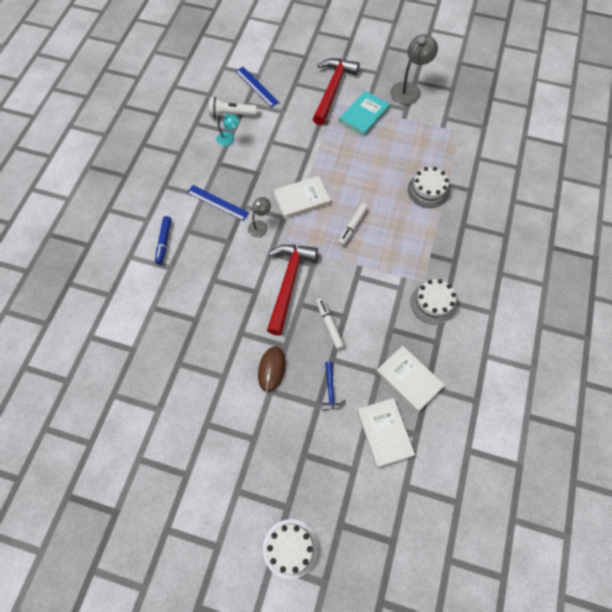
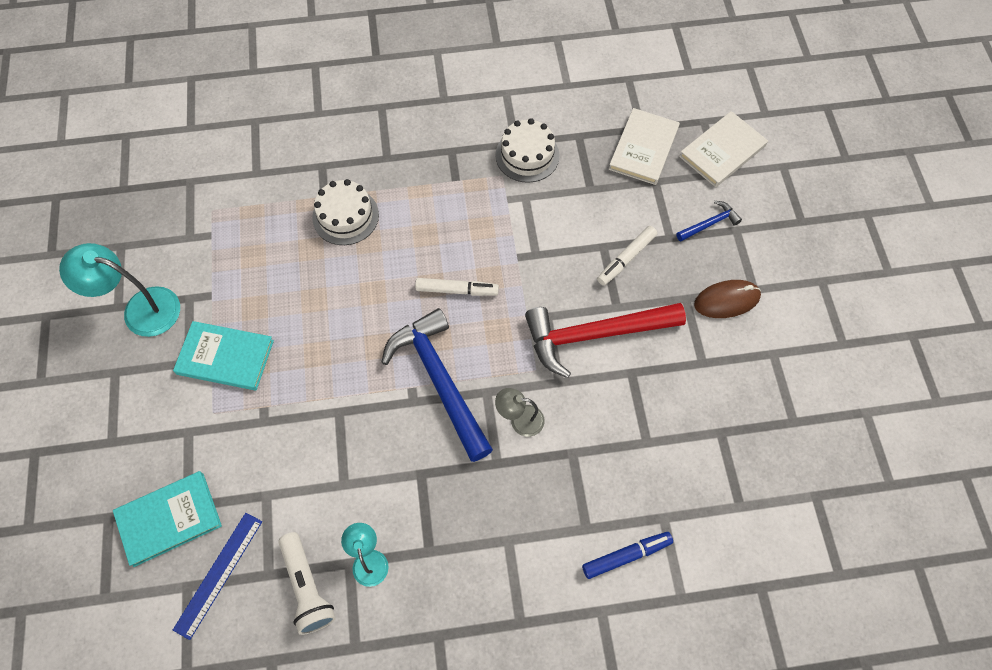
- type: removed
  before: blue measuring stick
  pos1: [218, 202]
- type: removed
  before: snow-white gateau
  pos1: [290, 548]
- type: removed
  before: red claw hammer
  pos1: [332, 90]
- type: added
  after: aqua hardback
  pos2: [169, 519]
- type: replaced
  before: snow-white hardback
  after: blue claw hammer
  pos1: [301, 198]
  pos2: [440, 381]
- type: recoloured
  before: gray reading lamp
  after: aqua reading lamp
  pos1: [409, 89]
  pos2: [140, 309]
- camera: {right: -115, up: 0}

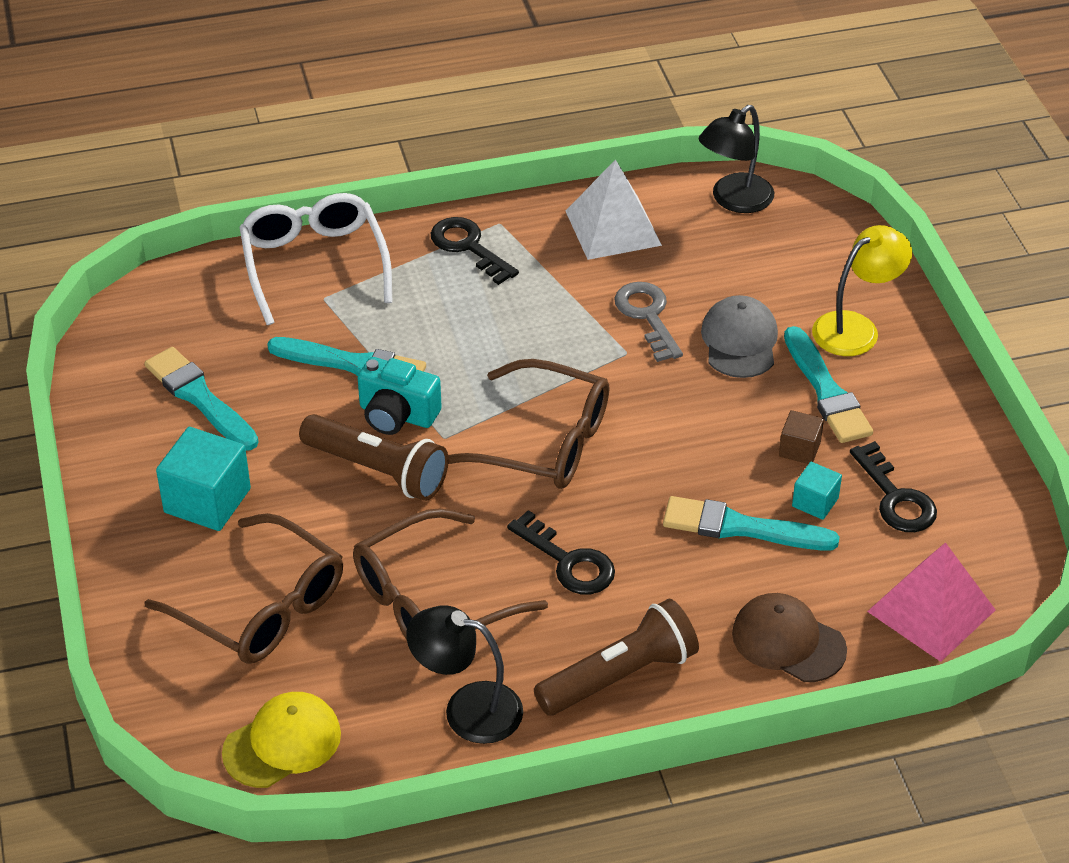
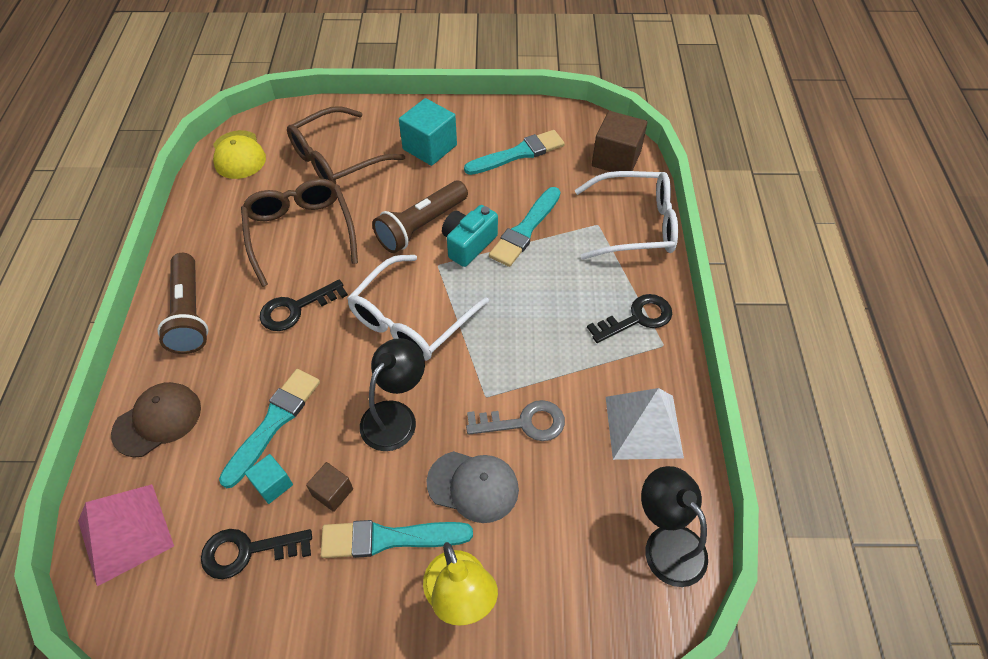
- type: added
  after: russet block
  pos2: [616, 159]
- type: moved
  before: jet-black reading lamp
  pos1: [467, 709]
  pos2: [395, 416]
- type: recoloured
  before: russet eyeglasses
  after: snow-white eyeglasses
  pos1: [542, 441]
  pos2: [411, 319]
- camera: {right: 105, up: 10}

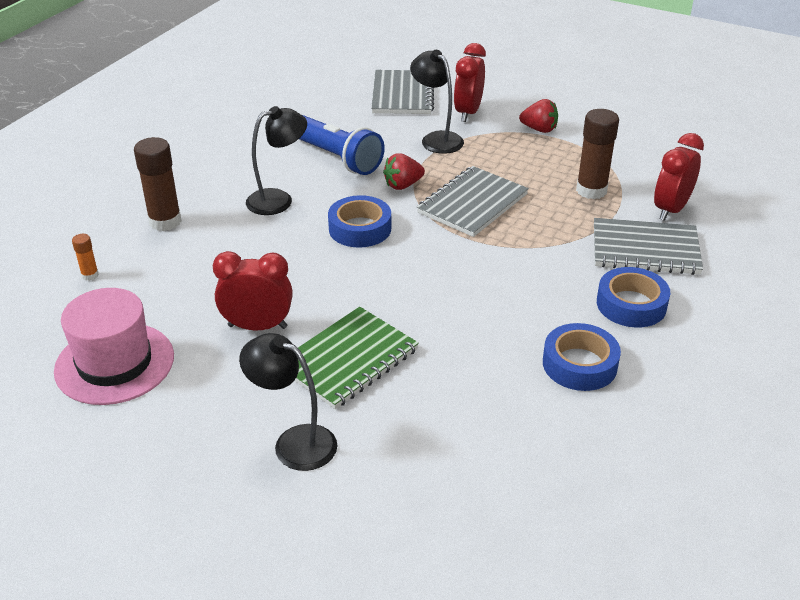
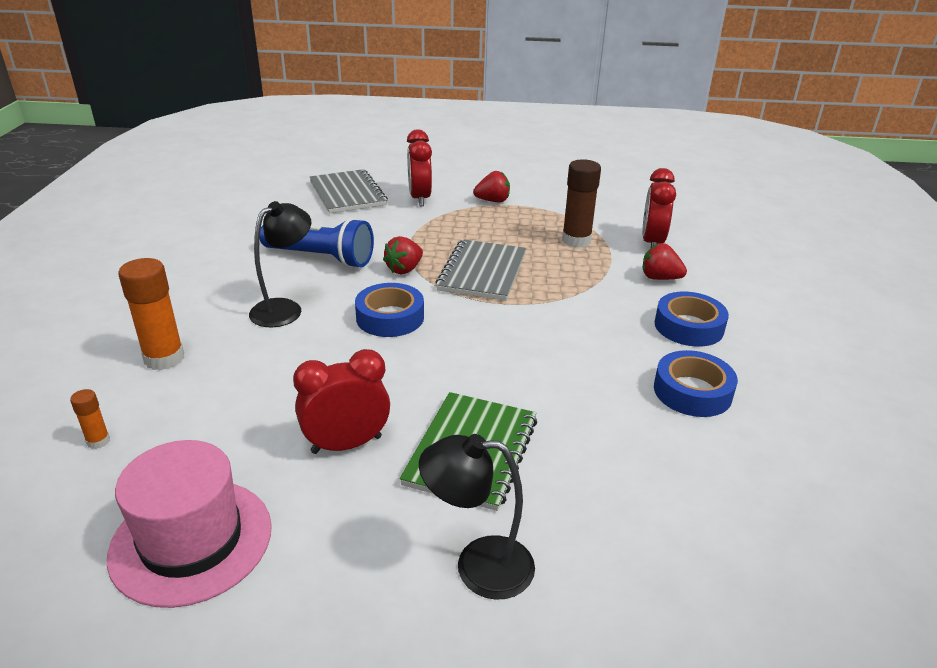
- type: removed
  before: jet-black reading lamp
  pos1: [436, 139]
- type: replaced
  before: gray notebook
  after: red toy strawberry
  pos1: [645, 249]
  pos2: [660, 278]
- type: recoloured
  before: russet glue
  after: bright orange glue
  pos1: [165, 221]
  pos2: [164, 358]
- camera: {right: -25, up: -5}

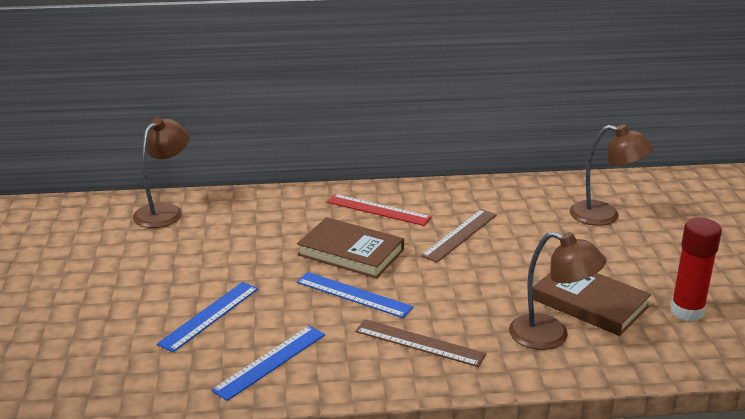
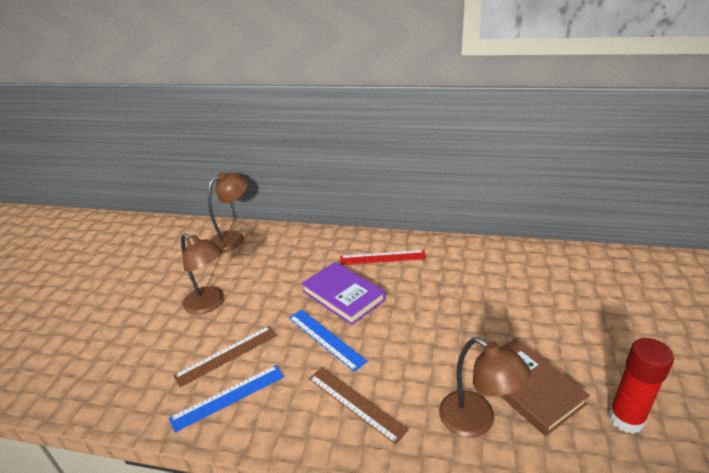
- type: removed
  before: blue measuring stick
  pos1: [209, 316]
- type: moved
  before: russet measuring stick
  pos1: [460, 235]
  pos2: [227, 355]
- type: moved
  before: russet reading lamp
  pos1: [605, 215]
  pos2: [209, 304]
- type: recoloured
  before: russet hardback
  after: royal purple hardback
  pos1: [351, 252]
  pos2: [343, 295]
- type: turned
  before: red measuring stick
  pos1: [378, 210]
  pos2: [382, 257]
  turn: -45
- camera: {right: 20, up: 5}

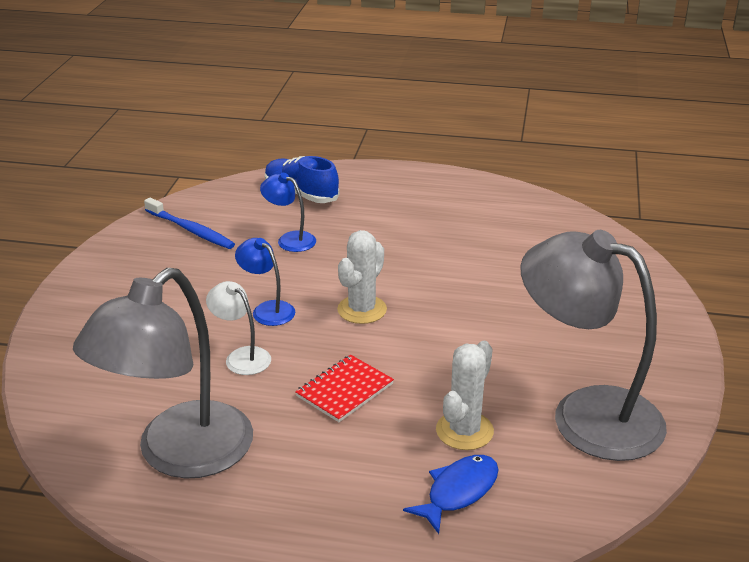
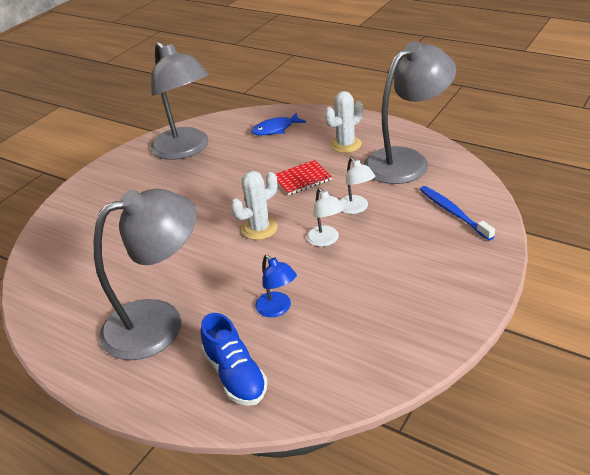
- type: added
  after: gray reading lamp
  pos2: [159, 322]
- type: moved
  before: blue dental brush
  pos1: [191, 230]
  pos2: [453, 212]
- type: moved
  before: snow-white saguaro cactus
  pos1: [464, 431]
  pos2: [345, 144]
- type: recoloured
  before: blue reading lamp
  after: snow-white reading lamp
  pos1: [267, 309]
  pos2: [326, 240]
- camera: {right: -155, up: 5}

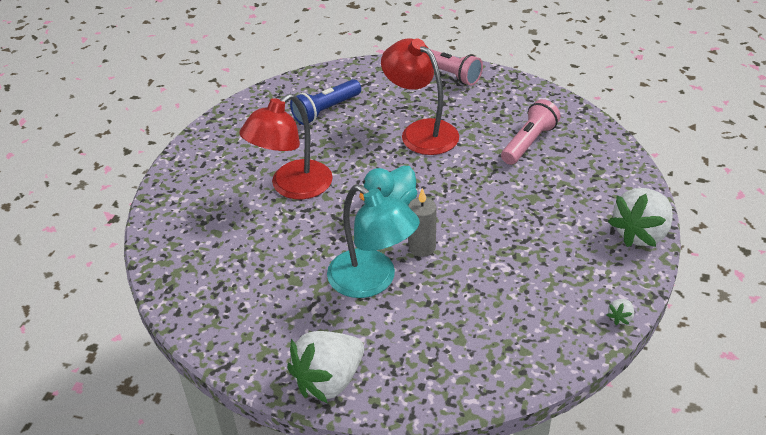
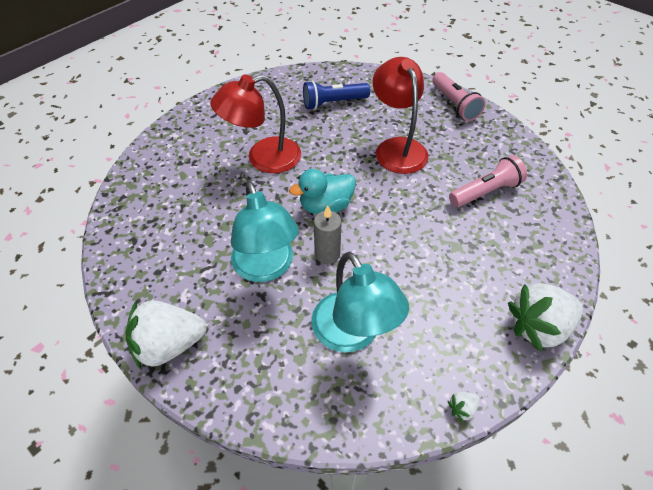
- type: added
  after: aqua reading lamp
  pos2: [353, 334]
- camera: {right: 25, up: 10}

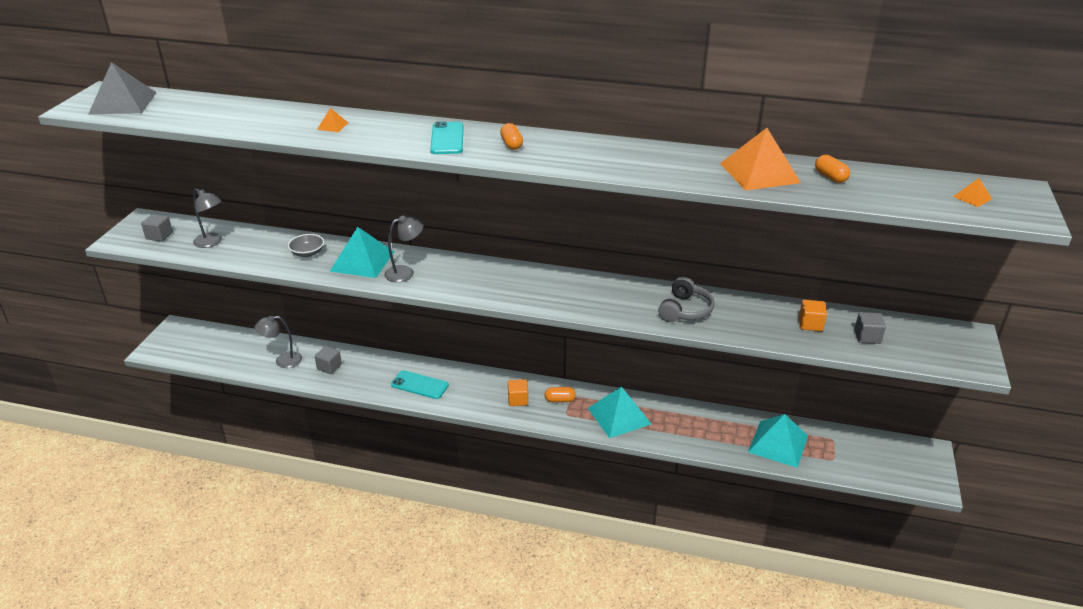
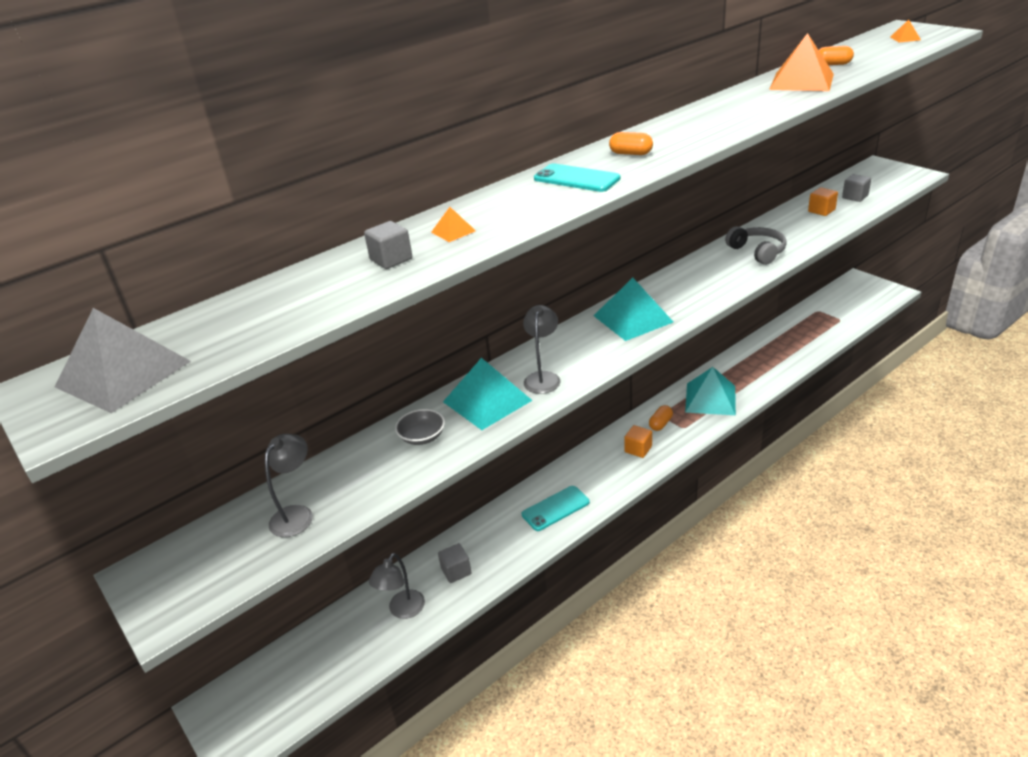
- type: moved
  before: gray block
  pos1: [159, 236]
  pos2: [391, 259]
- type: moved
  before: aqua pyramid shape
  pos1: [778, 443]
  pos2: [633, 318]
- type: turned
  before: gray reading lamp
  pos1: [212, 242]
  pos2: [297, 514]
  turn: -45
- camera: {right: -50, up: 0}

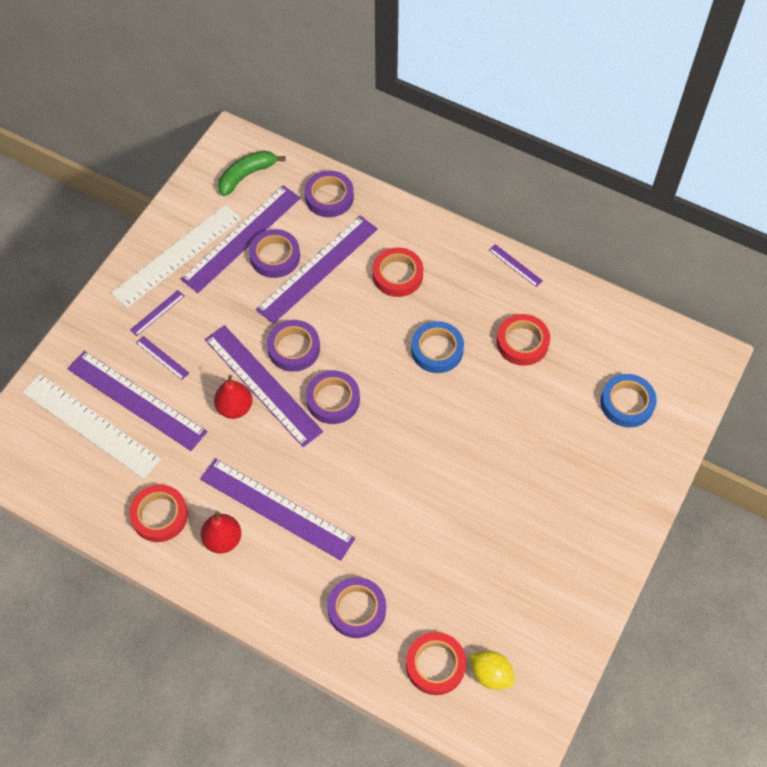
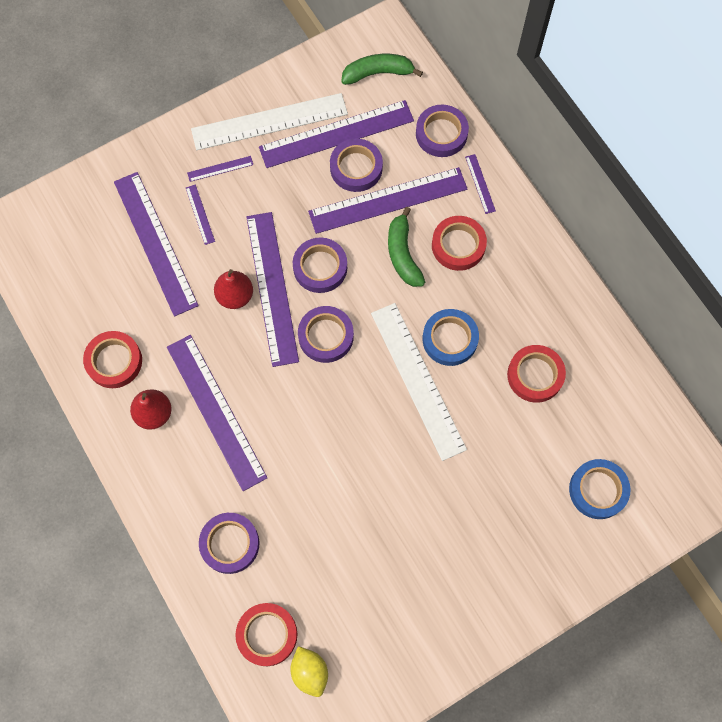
- type: added
  after: emerald banana
  pos2: [403, 254]
- type: moved
  before: snow-white measuring stick
  pos1: [90, 426]
  pos2: [417, 380]
- type: moved
  before: royal purple measuring stick
  pos1: [515, 265]
  pos2: [480, 183]
- camera: {right: 30, up: 10}

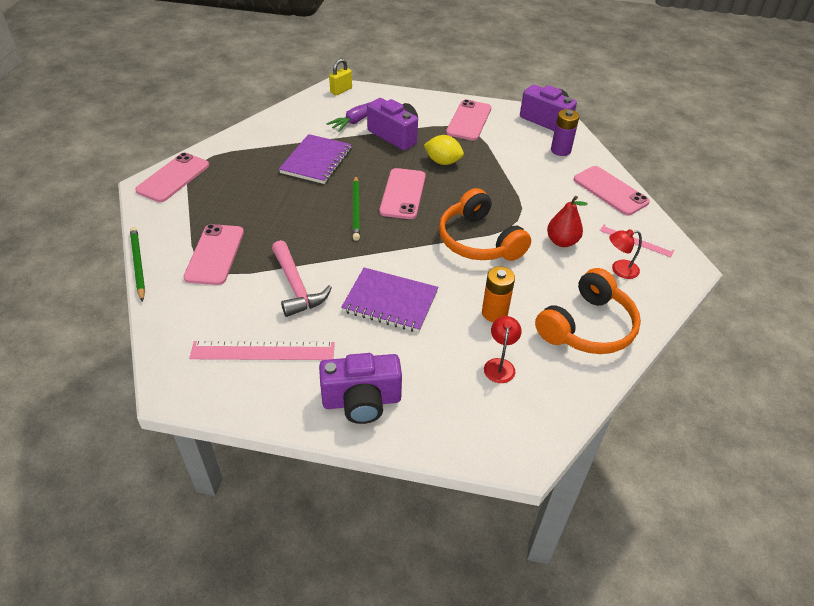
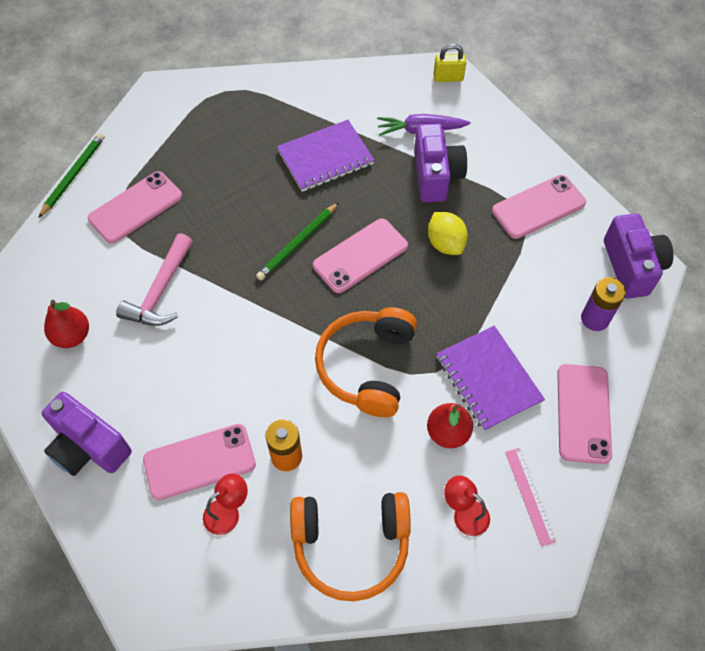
- type: moved
  before: pink mobile phone
  pos1: [173, 178]
  pos2: [199, 461]
- type: moved
  before: royal purple notebook
  pos1: [390, 302]
  pos2: [488, 379]
- type: replaced
  before: pink measuring stick
  after: red pear fruit
  pos1: [263, 351]
  pos2: [72, 336]
- camera: {right: 45, up: 15}

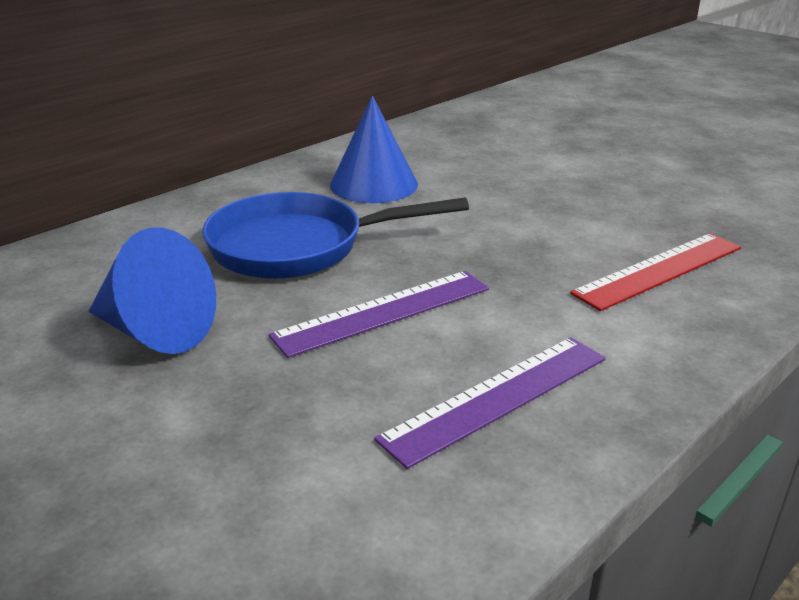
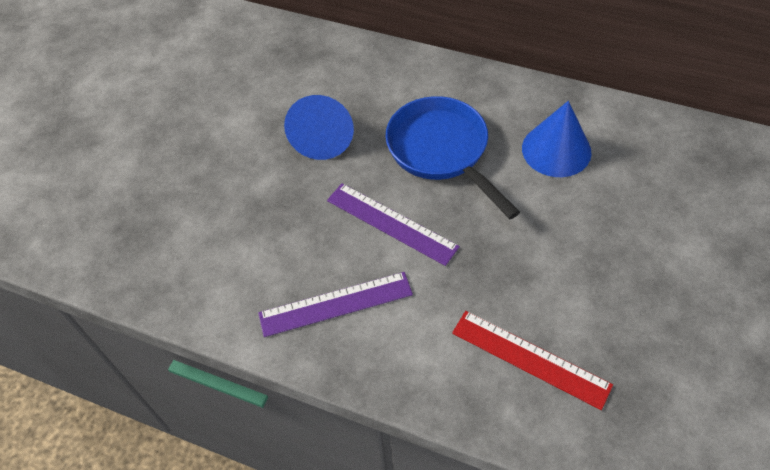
- type: turned
  before: royal purple measuring stick
  pos1: [498, 398]
  pos2: [336, 304]
  turn: -45
- camera: {right: 70, up: 25}

